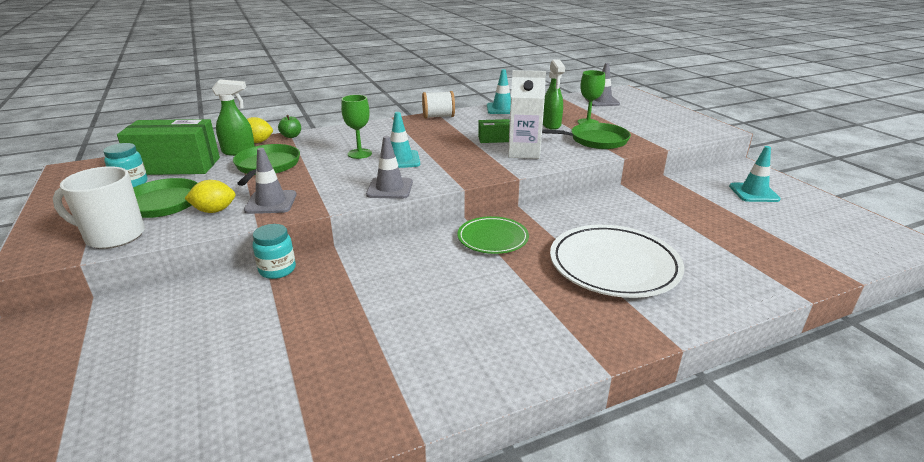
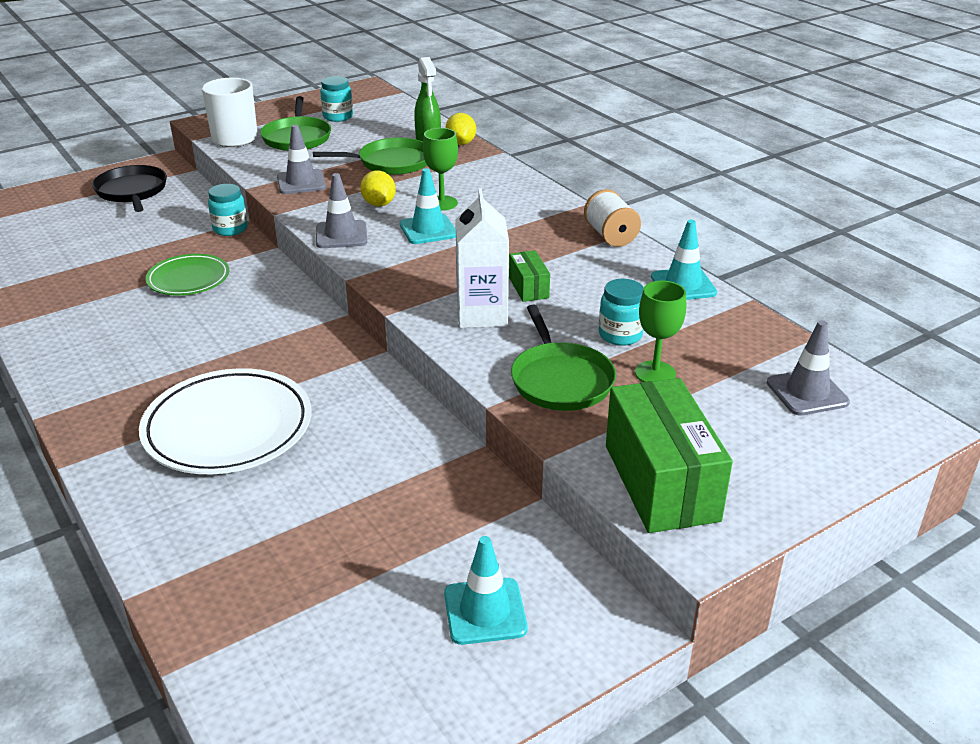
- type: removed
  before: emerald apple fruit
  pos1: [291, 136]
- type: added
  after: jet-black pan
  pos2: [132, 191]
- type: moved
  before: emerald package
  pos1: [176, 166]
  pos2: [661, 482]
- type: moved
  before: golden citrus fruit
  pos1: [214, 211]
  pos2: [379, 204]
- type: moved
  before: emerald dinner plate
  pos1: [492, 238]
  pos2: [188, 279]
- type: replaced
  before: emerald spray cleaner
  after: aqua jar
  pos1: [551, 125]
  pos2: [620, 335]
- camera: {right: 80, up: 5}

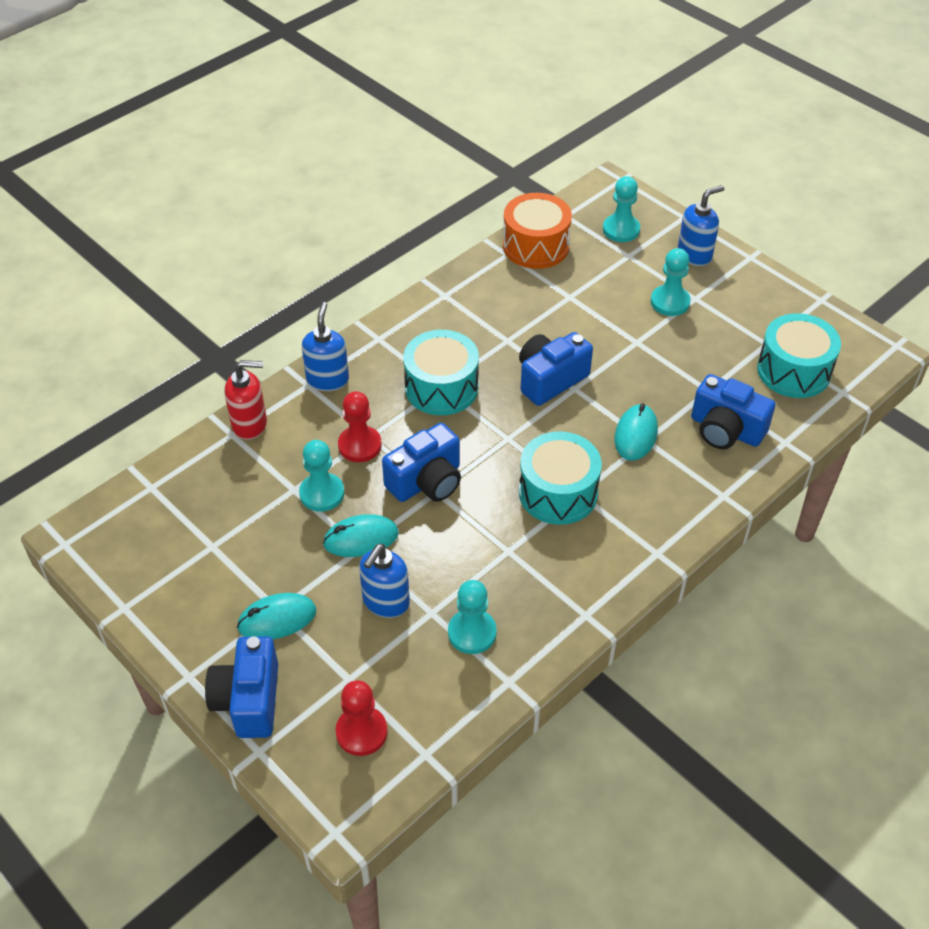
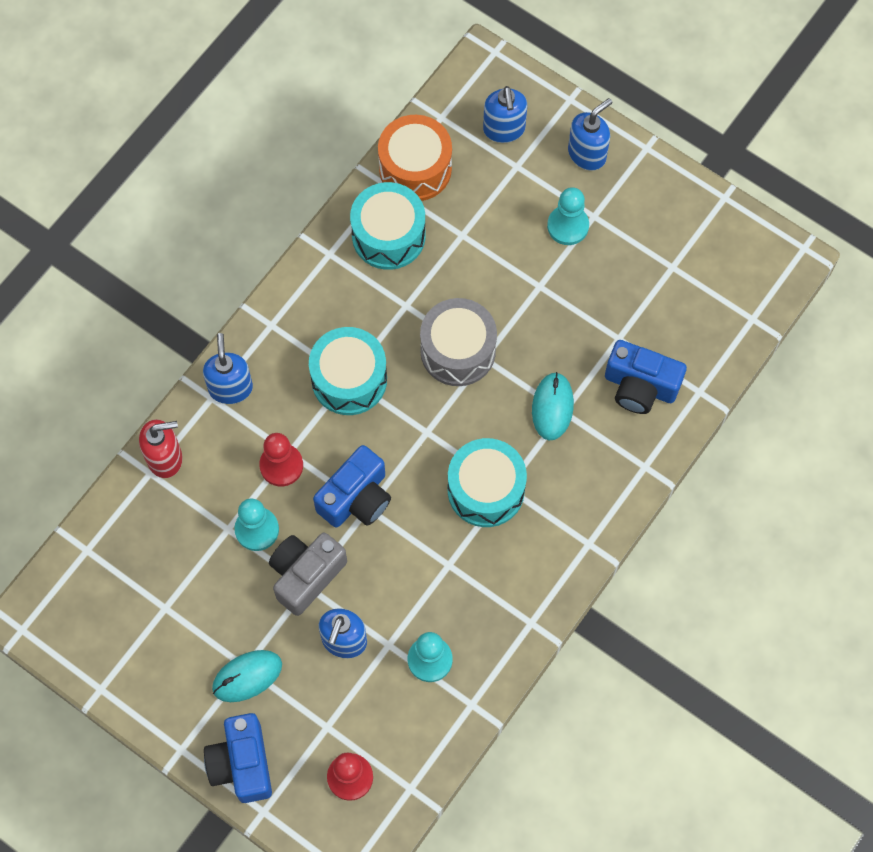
- type: moved
  before: aqua toy drum
  pos1: [793, 371]
  pos2: [388, 235]
- type: replaced
  before: aqua computer mouse
  after: gray compact camera
  pos1: [361, 539]
  pos2: [306, 575]
- type: replaced
  before: blue compact camera
  after: gray toy drum
  pos1: [550, 379]
  pos2: [458, 351]
- type: replaced
  before: aqua pawn
  after: blue soap dispenser
  pos1: [621, 230]
  pos2: [504, 129]
- camera: {right: -10, up: 20}

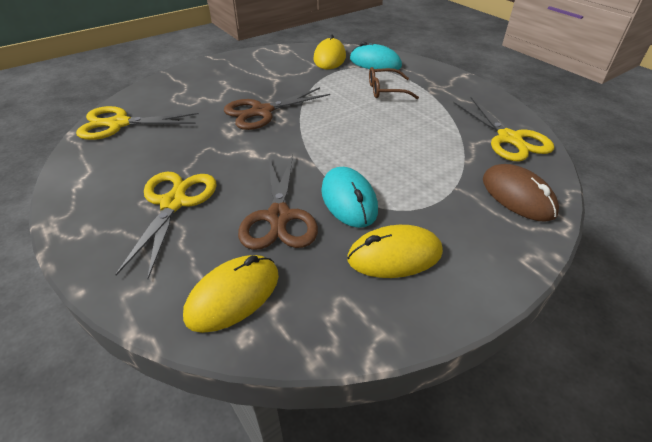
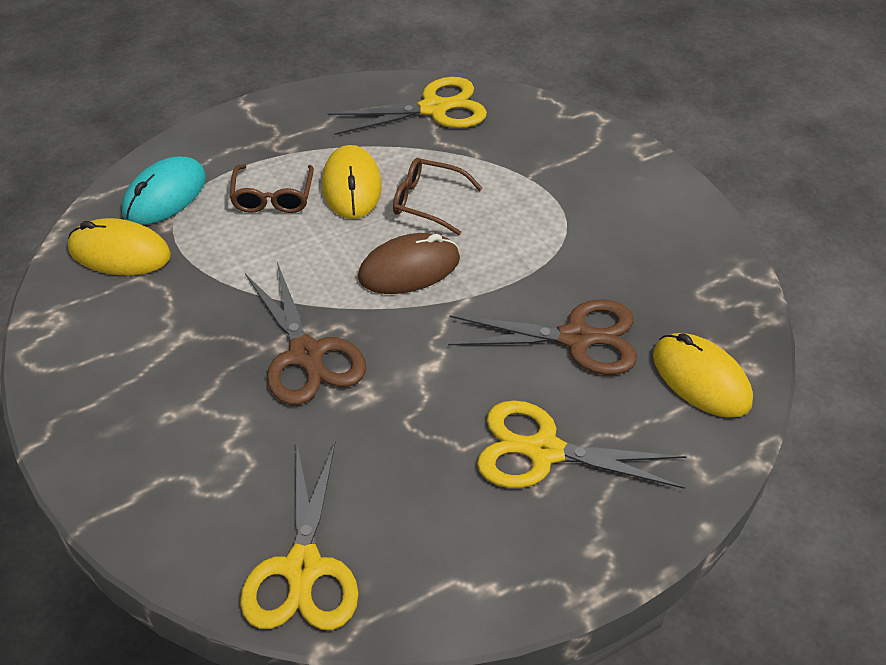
- type: removed
  before: aqua computer mouse
  pos1: [348, 200]
- type: added
  after: russet eyeglasses
  pos2: [428, 202]
- type: moved
  before: golden computer mouse
  pos1: [394, 255]
  pos2: [351, 186]
- type: moved
  before: russet computer mouse
  pos1: [517, 196]
  pos2: [409, 268]
- camera: {right: -85, up: 5}

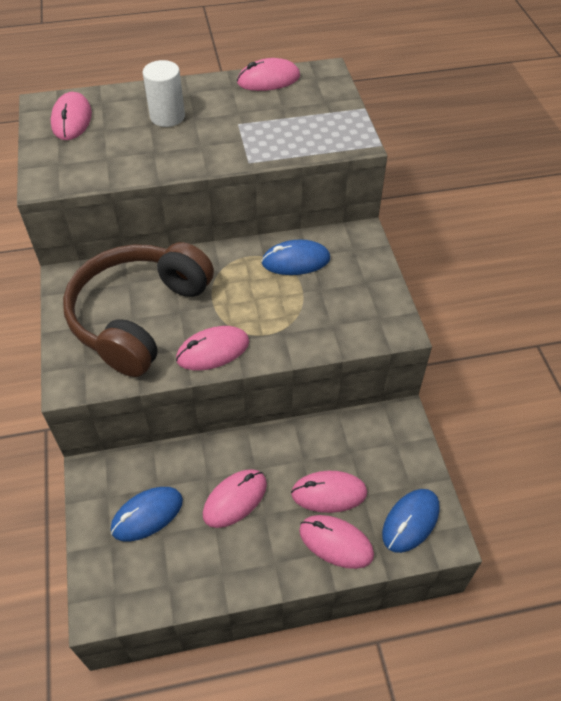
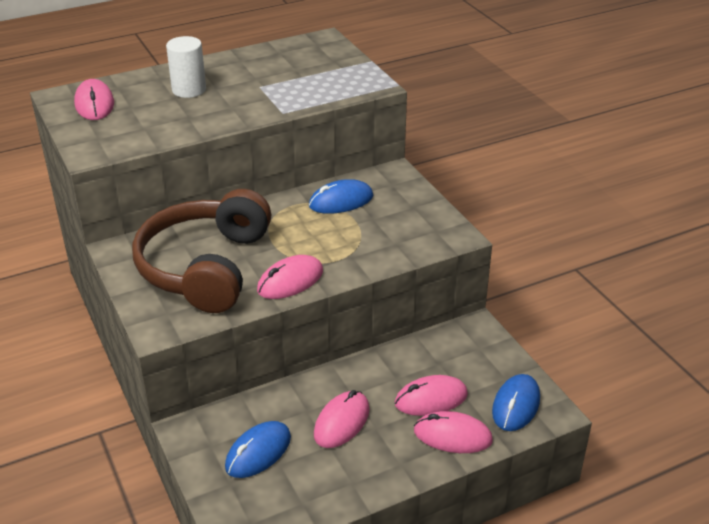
- type: removed
  before: pink computer mouse
  pos1: [268, 80]
- camera: {right: -15, up: -15}

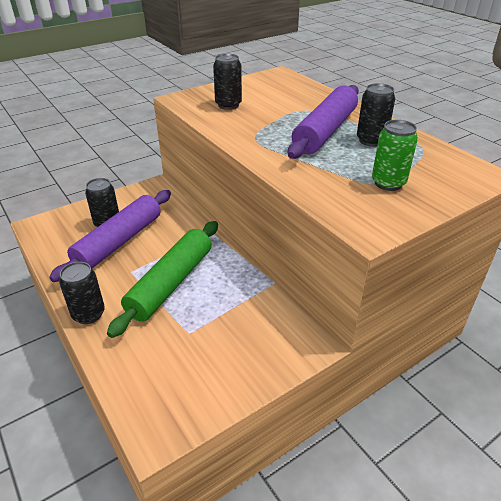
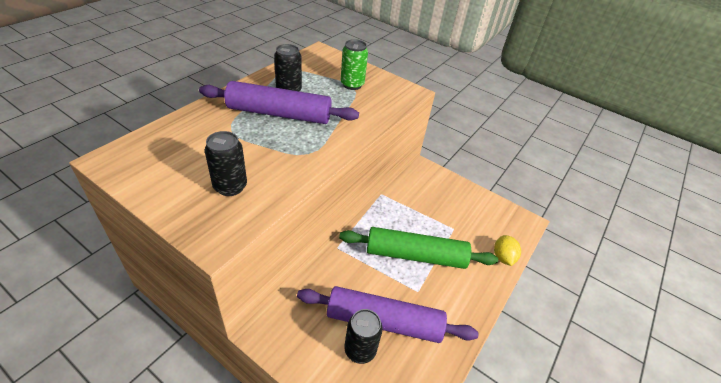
- type: removed
  before: jet-black tin
  pos1: [88, 314]
- type: added
  after: golden citrus fruit
  pos2: [503, 257]
- camera: {right: -115, up: 5}

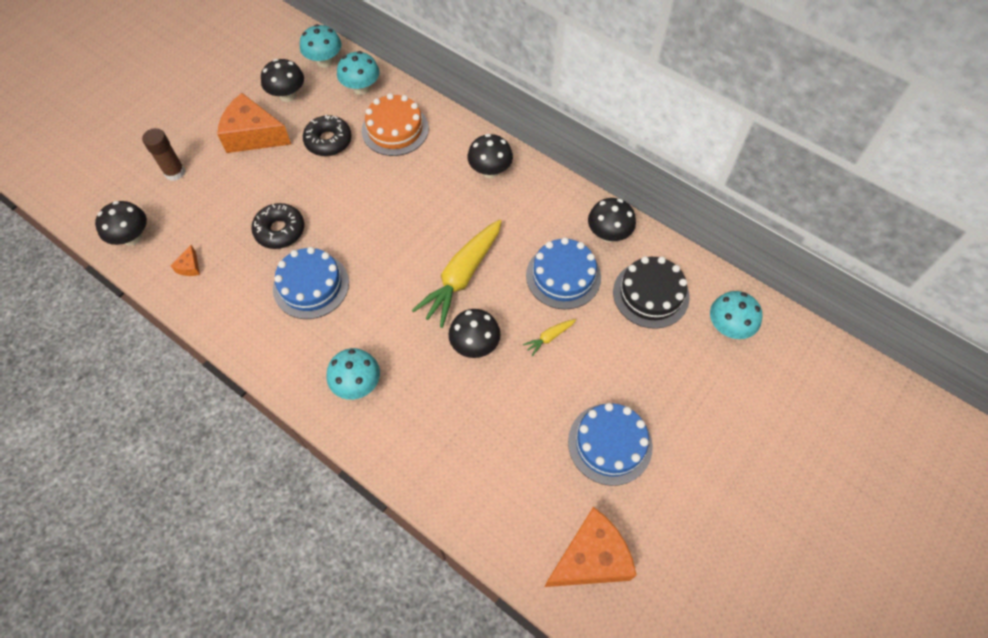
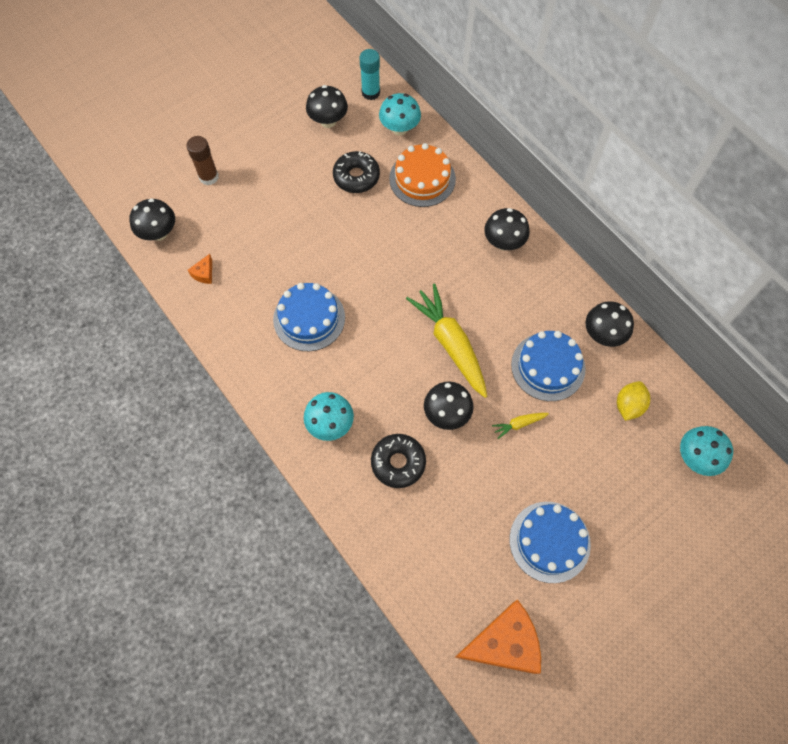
- type: removed
  before: bright orange piece of cheese
  pos1: [253, 135]
- type: moved
  before: jet-black glazed donut
  pos1: [280, 230]
  pos2: [398, 463]
- type: replaced
  before: aqua fungus
  after: aqua glue
  pos1: [324, 61]
  pos2: [370, 93]
- type: replaced
  before: jet-black gateau
  after: golden citrus fruit
  pos1: [651, 294]
  pos2: [628, 405]
- type: turned
  before: golden toy carrot
  pos1: [461, 277]
  pos2: [450, 344]
  turn: 105
- camera: {right: 15, up: 5}

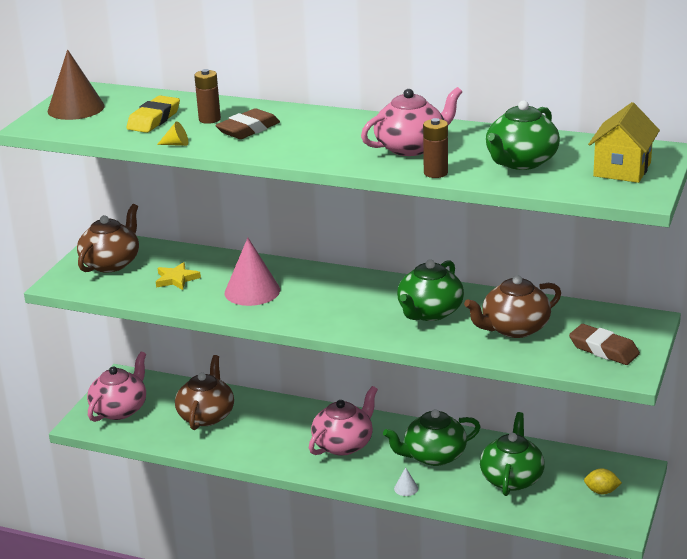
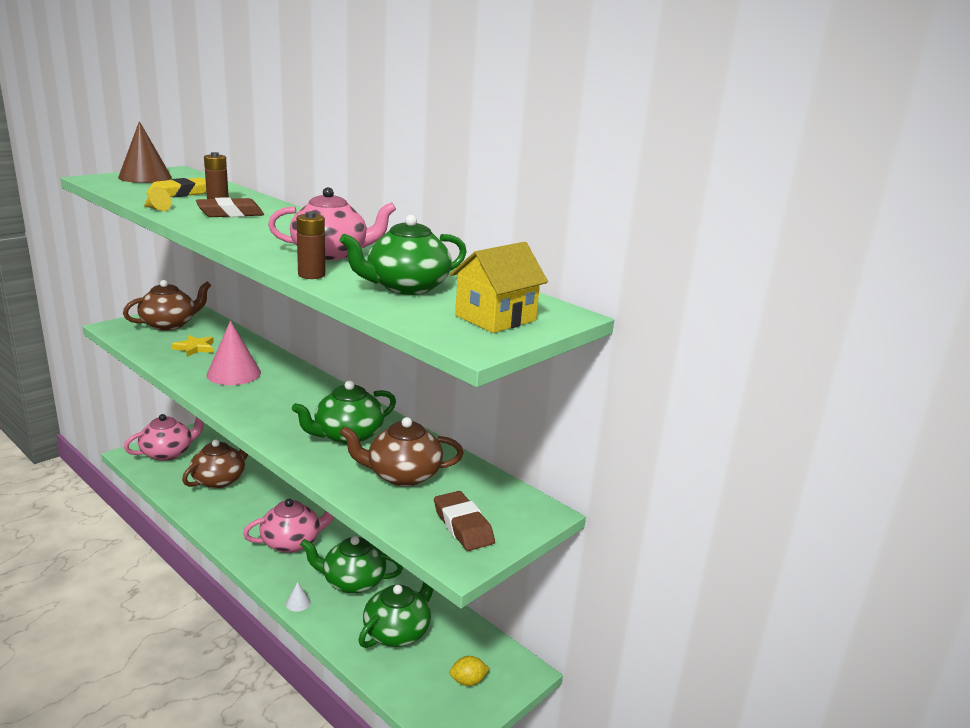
- type: turned
  before: golden citrus fruit
  pos1: [601, 491]
  pos2: [468, 681]
  turn: -45
- camera: {right: 20, up: -5}

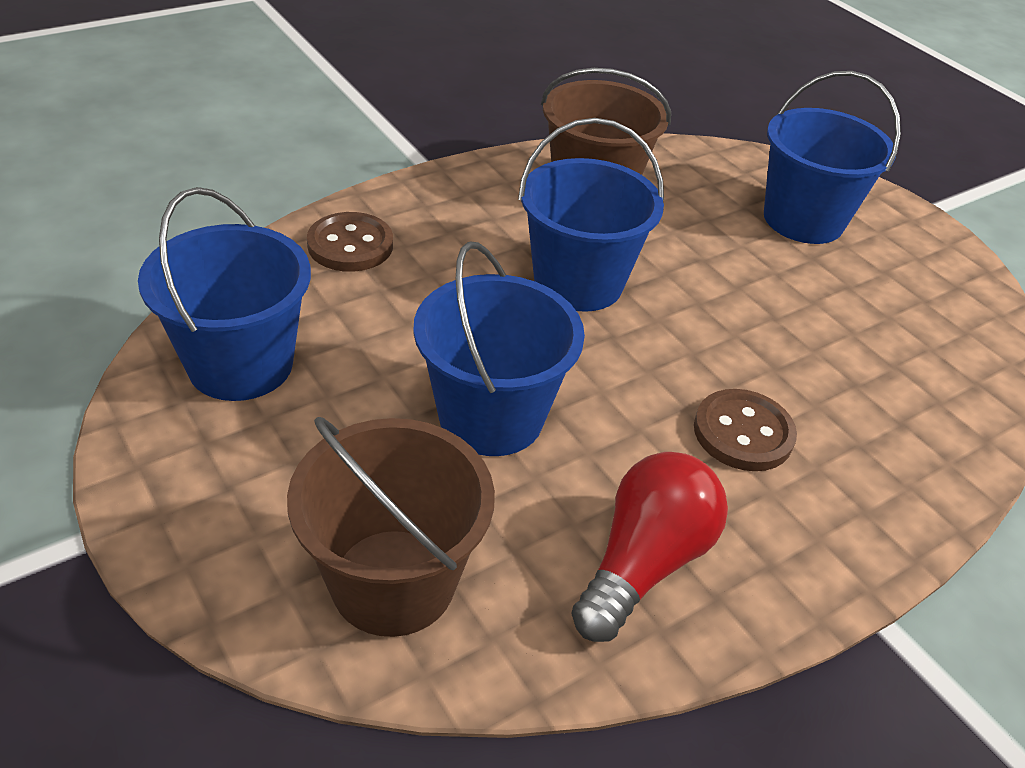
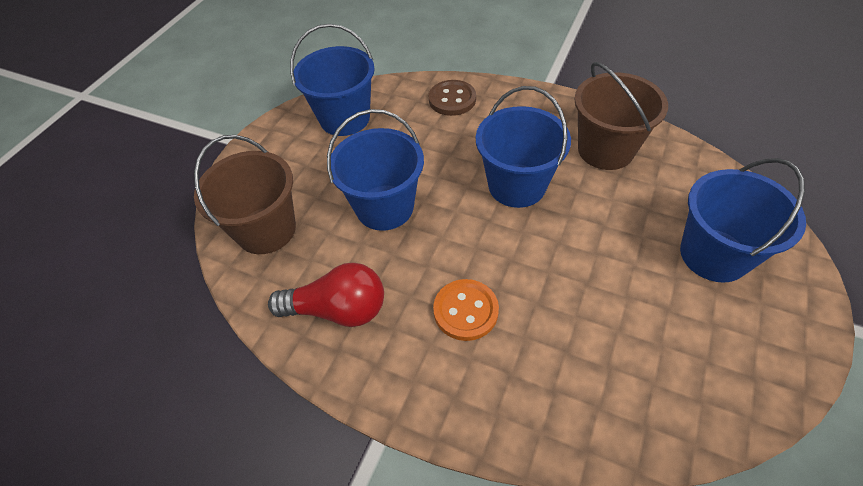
- type: recoloured
  before: russet button
  after: bright orange button
  pos1: [743, 433]
  pos2: [465, 311]
- camera: {right: 65, up: 10}

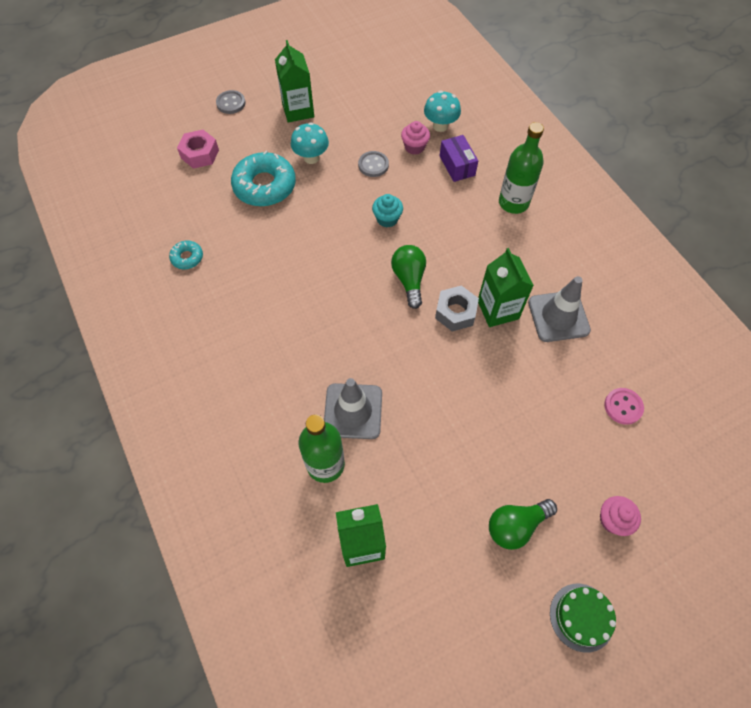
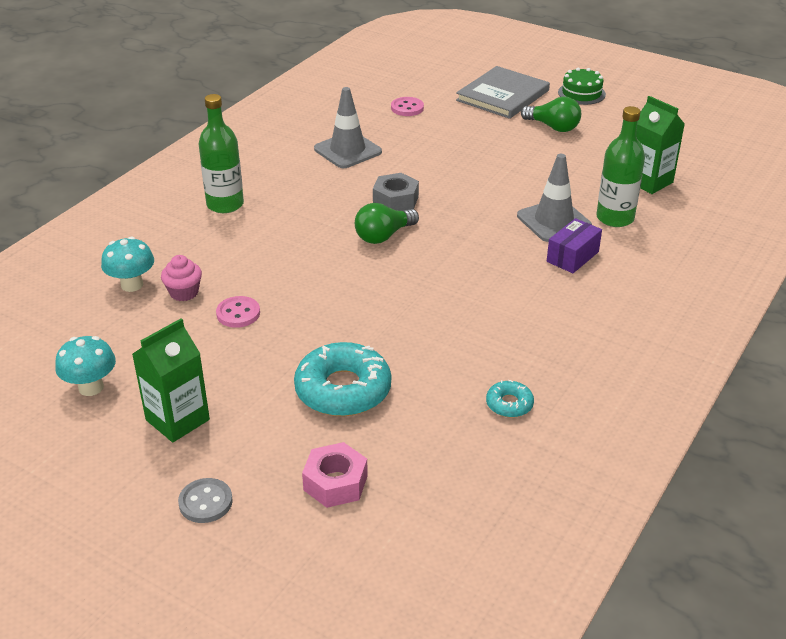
- type: removed
  before: aqua muffin
  pos1: [387, 219]
- type: removed
  before: emerald juice carton
  pos1: [498, 310]
- type: moved
  before: aqua fungus
  pos1: [311, 158]
  pos2: [91, 387]
- type: moved
  before: royal purple package
  pos1: [457, 165]
  pos2: [572, 257]
- type: replaced
  before: pink muffin
  after: gray hardback
  pos1: [613, 520]
  pos2: [503, 95]
- type: recoloured
  before: gray button
  after: pink button
  pos1: [373, 165]
  pos2: [238, 313]
- camera: {right: -120, up: -25}

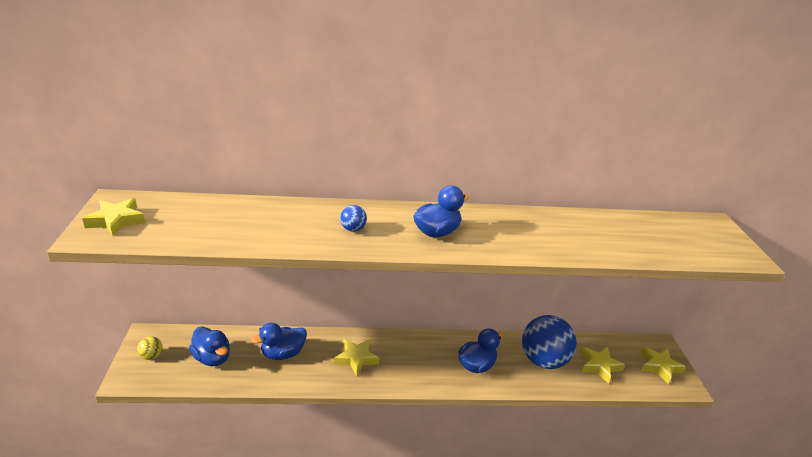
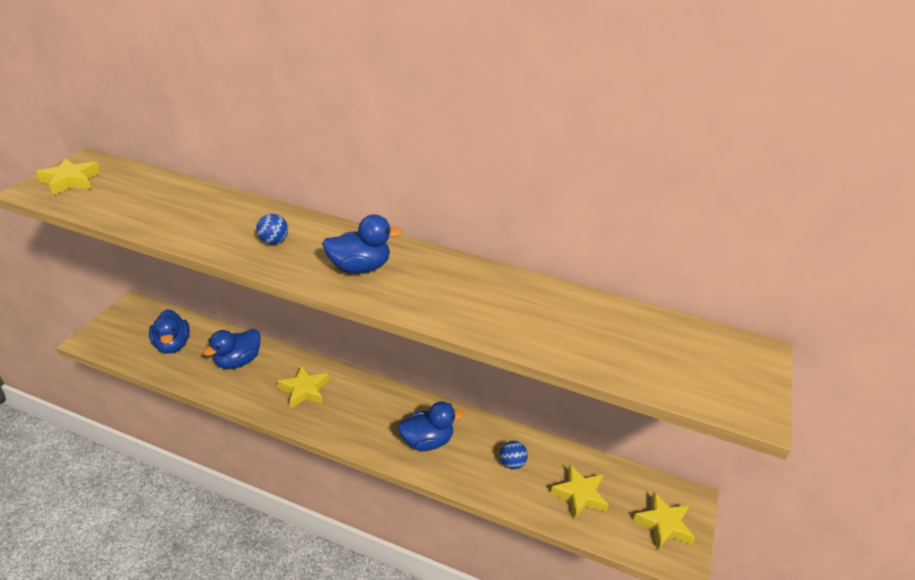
- type: removed
  before: golden play ball
  pos1: [151, 356]
- type: turned
  before: blue rubber duck
  pos1: [283, 353]
  pos2: [238, 361]
  turn: -45
- type: resized
  before: blue play ball
  pos1: [543, 360]
  pos2: [512, 463]
  scale: 0.41
- camera: {right: 25, up: 5}

